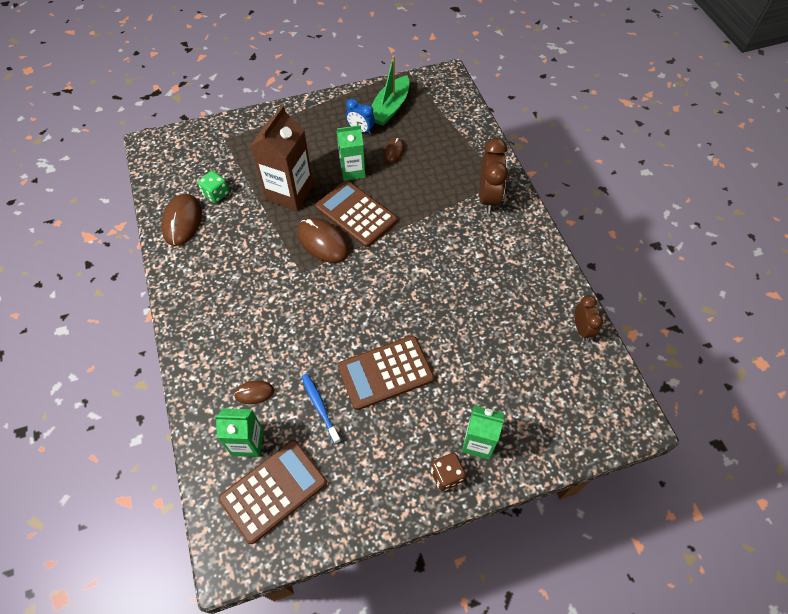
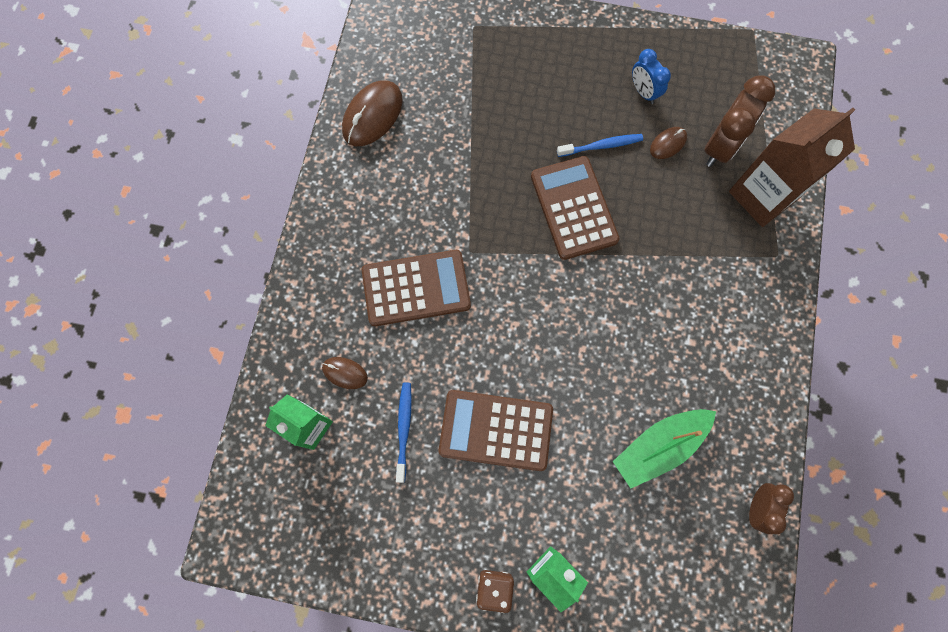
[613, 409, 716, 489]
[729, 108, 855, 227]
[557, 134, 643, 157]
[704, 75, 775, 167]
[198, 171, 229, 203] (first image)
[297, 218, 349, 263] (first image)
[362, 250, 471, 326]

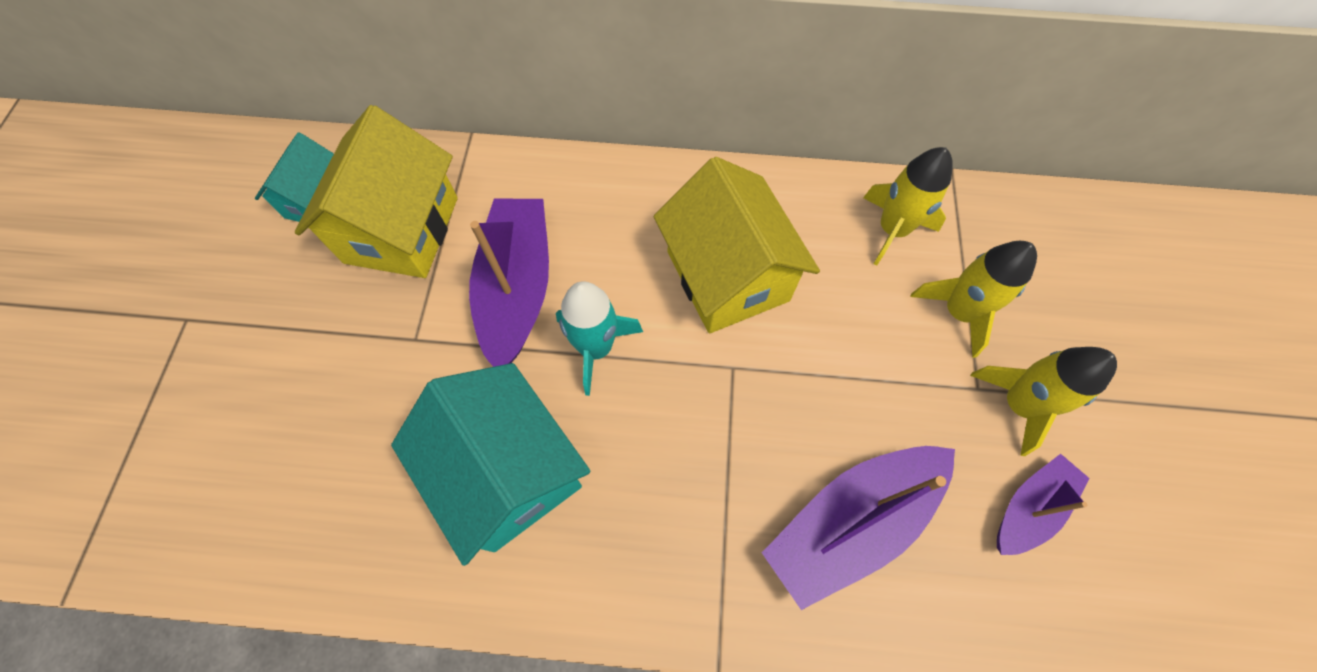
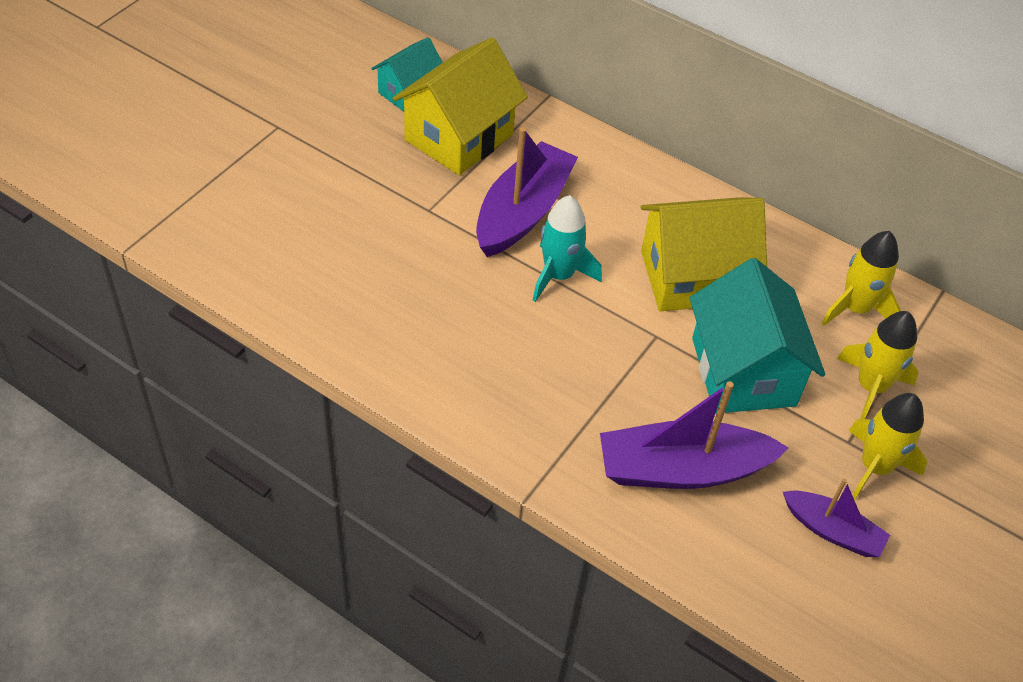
[640, 198, 767, 311]
[690, 258, 825, 414]
[783, 479, 890, 557]

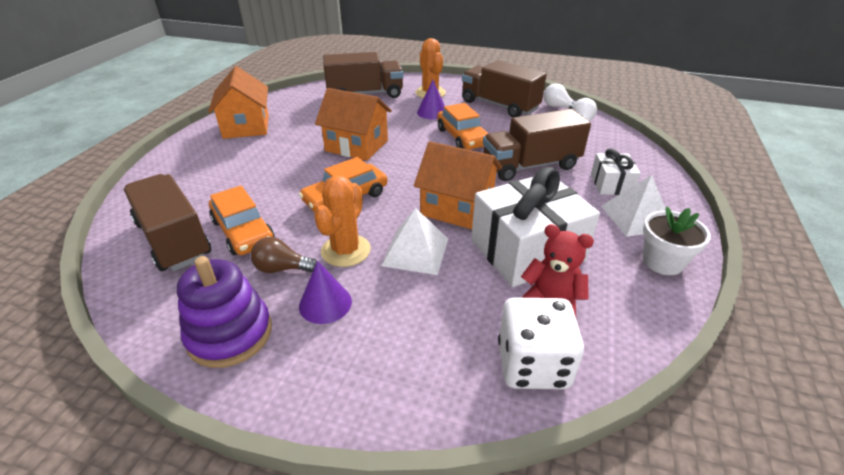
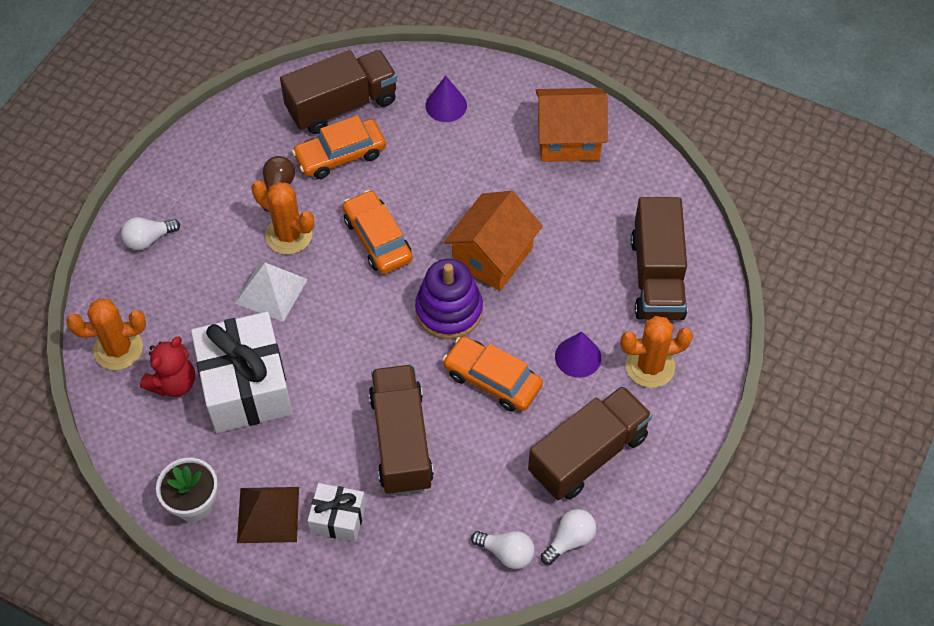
[442, 336, 543, 412]
[414, 141, 502, 229] (first image)
[237, 487, 299, 543]
[415, 259, 483, 339]
[425, 76, 467, 122]
[66, 298, 146, 370]
[121, 217, 180, 250]

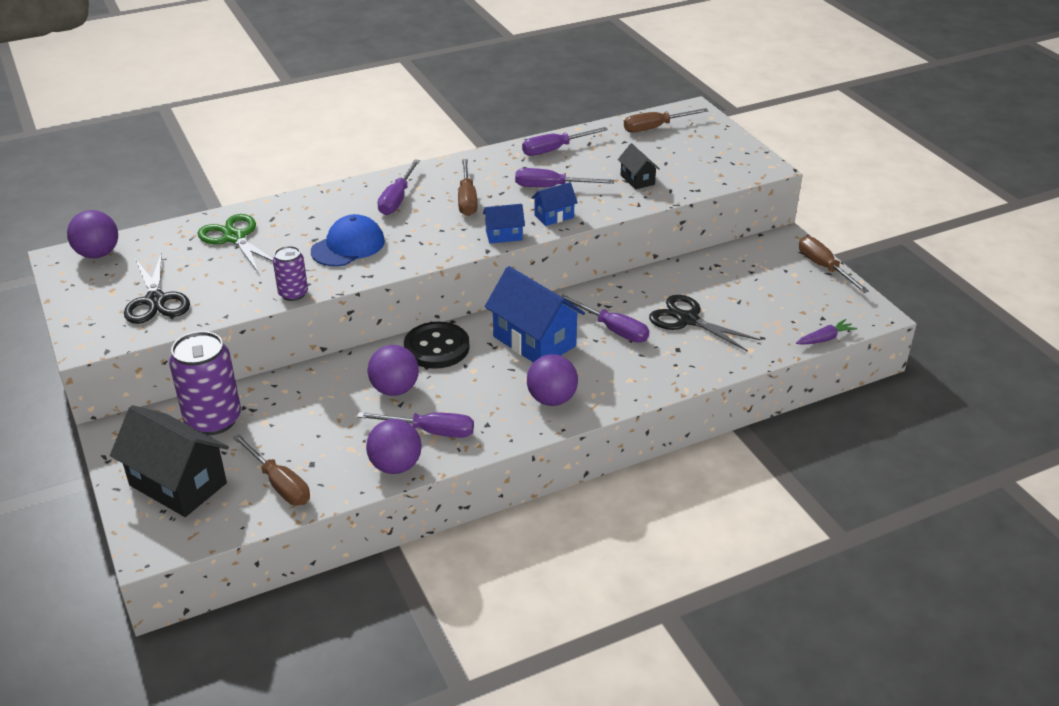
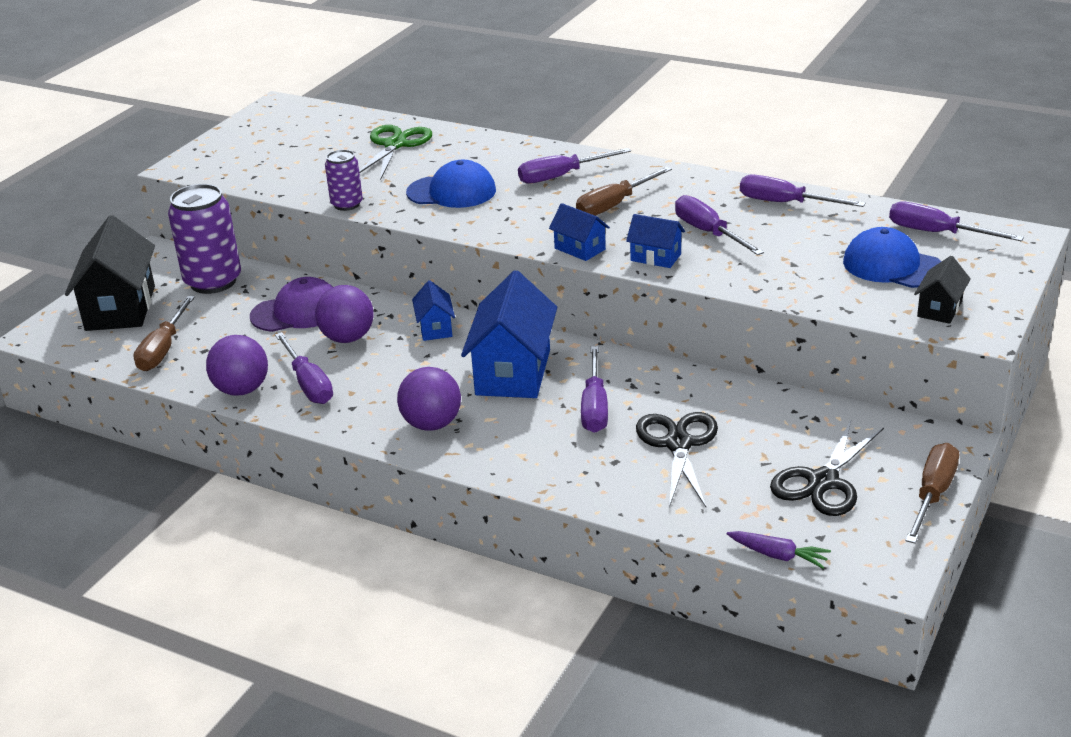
[889, 201, 1024, 241]
[914, 256, 971, 324]
[67, 210, 118, 258] (first image)
[770, 420, 884, 516]
[412, 280, 455, 341]
[843, 227, 942, 288]
[250, 277, 333, 332]

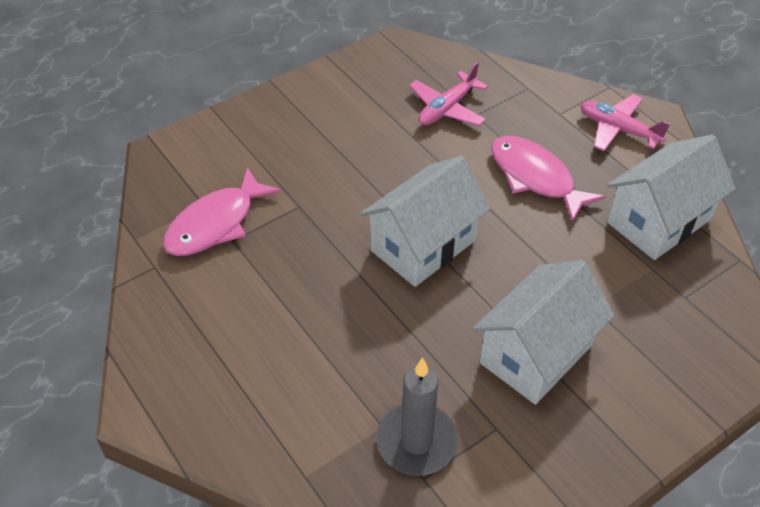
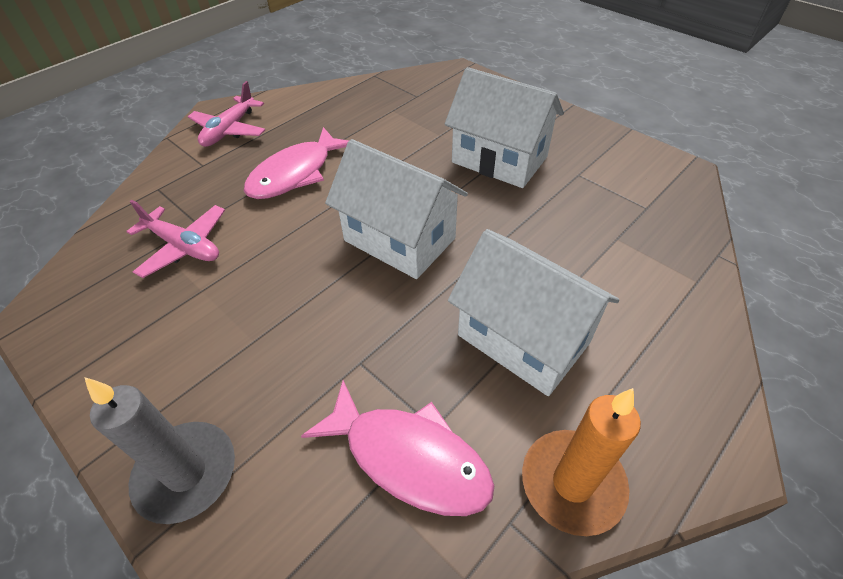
[448, 229, 619, 396]
[84, 377, 235, 524]
[522, 388, 641, 536]

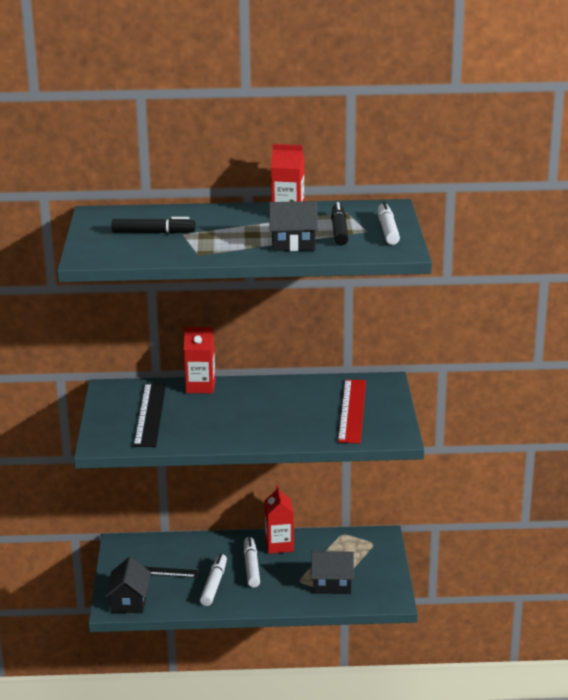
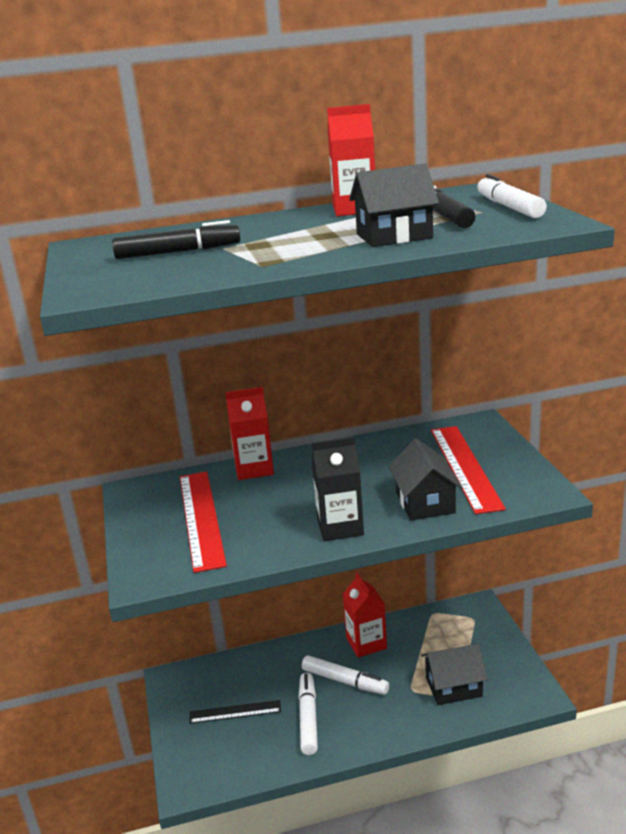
[180, 471, 227, 573]
[302, 655, 389, 695]
[388, 438, 463, 521]
[311, 437, 364, 541]

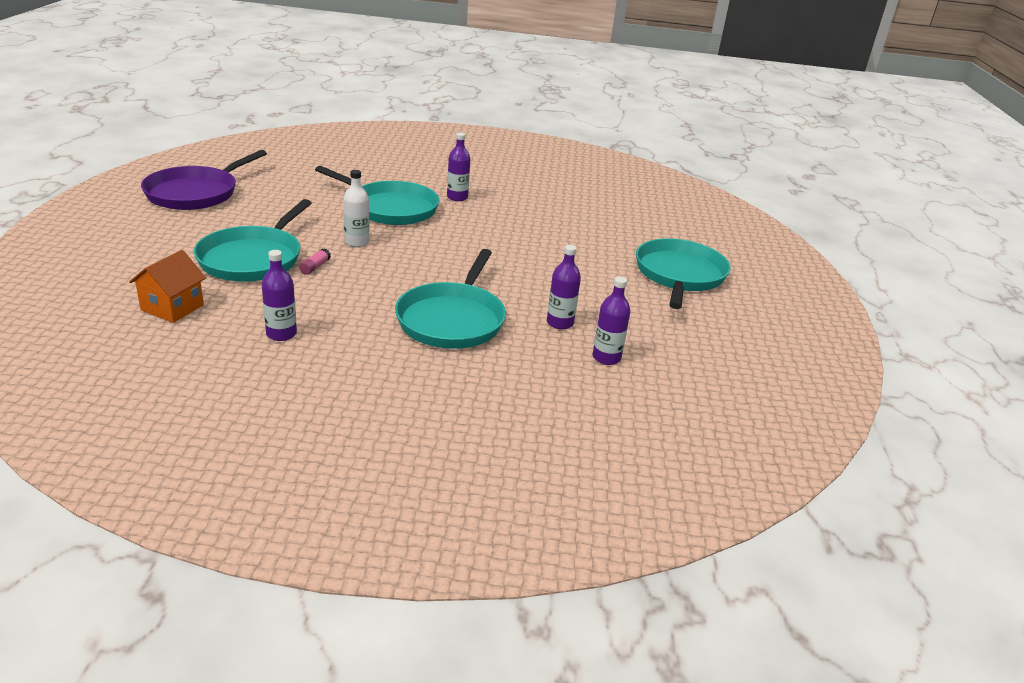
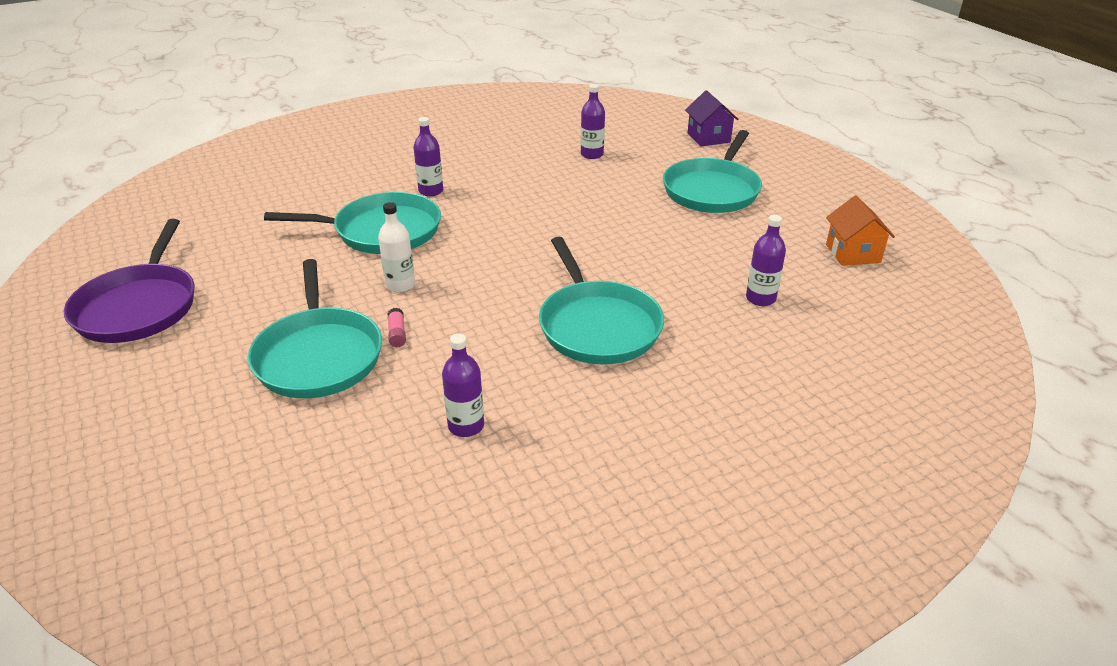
[663, 130, 762, 213]
[581, 84, 605, 159]
[826, 196, 895, 266]
[685, 90, 739, 147]

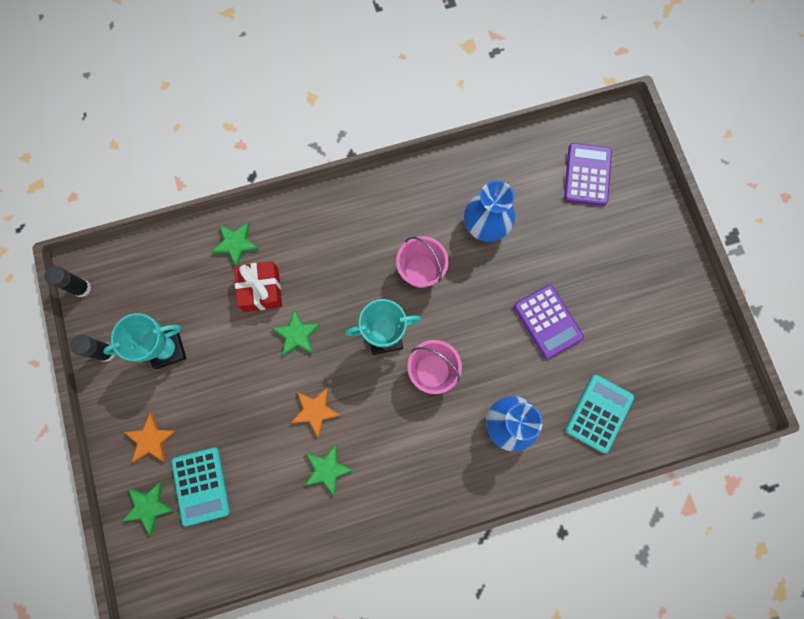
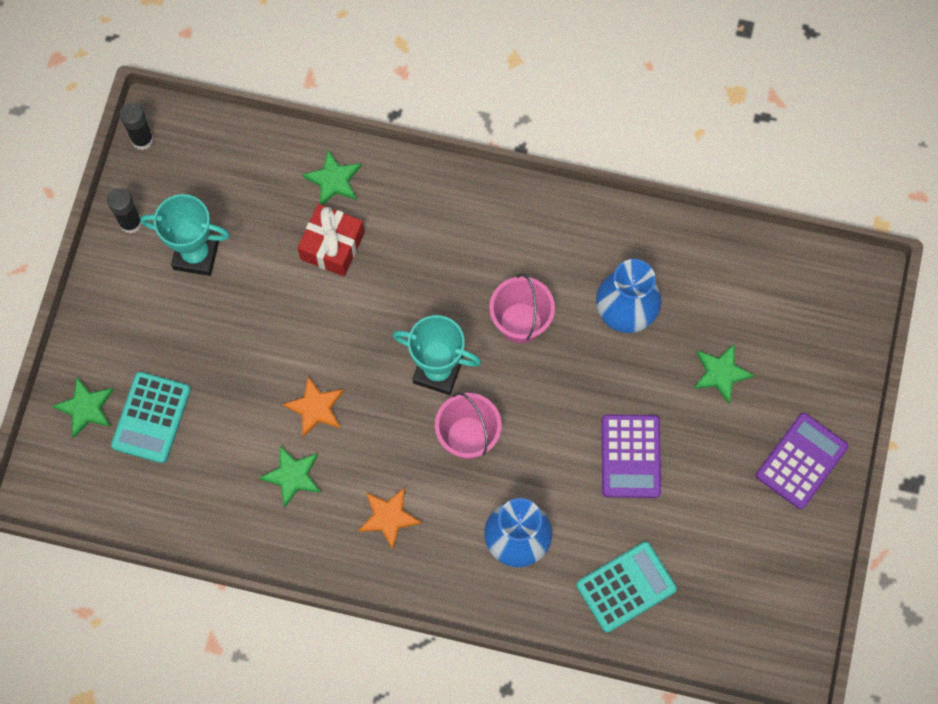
[756, 413, 848, 509]
[694, 344, 755, 404]
[358, 487, 422, 550]

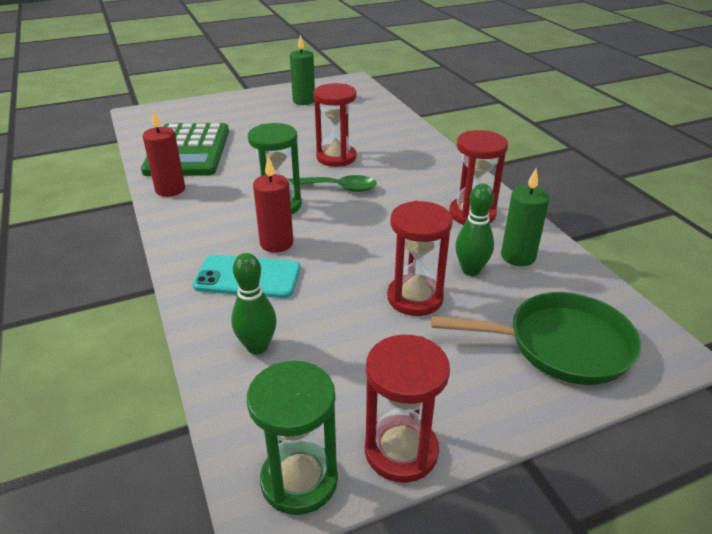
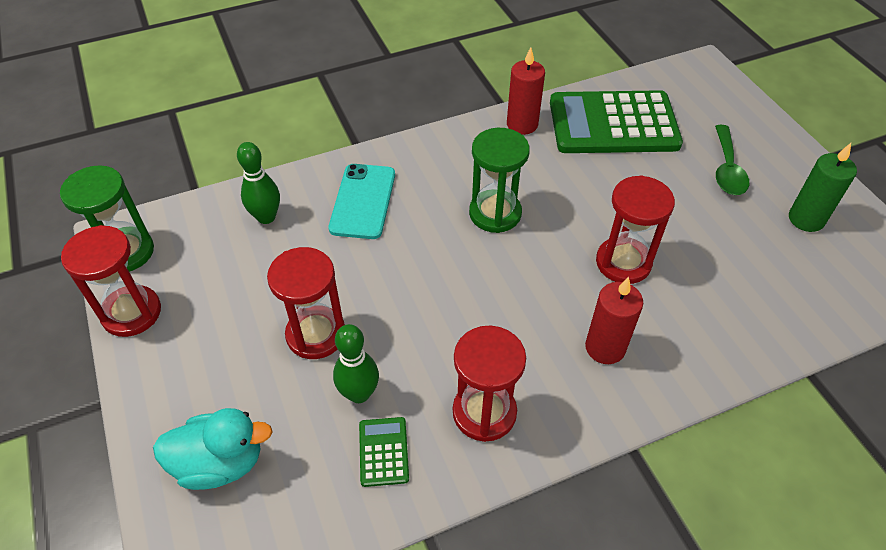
[585, 277, 643, 364]
[359, 417, 409, 487]
[715, 125, 749, 195]
[153, 408, 273, 490]

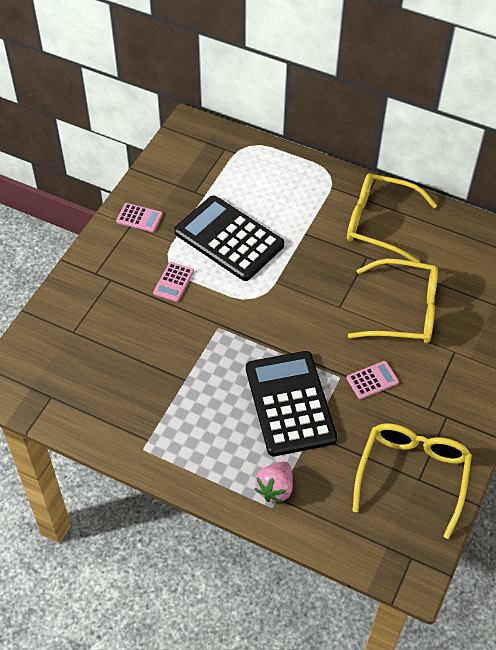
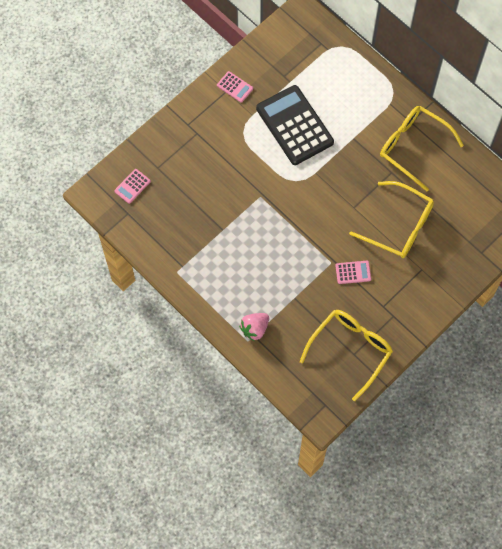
[114, 169, 151, 204]
[246, 351, 337, 456] (first image)

